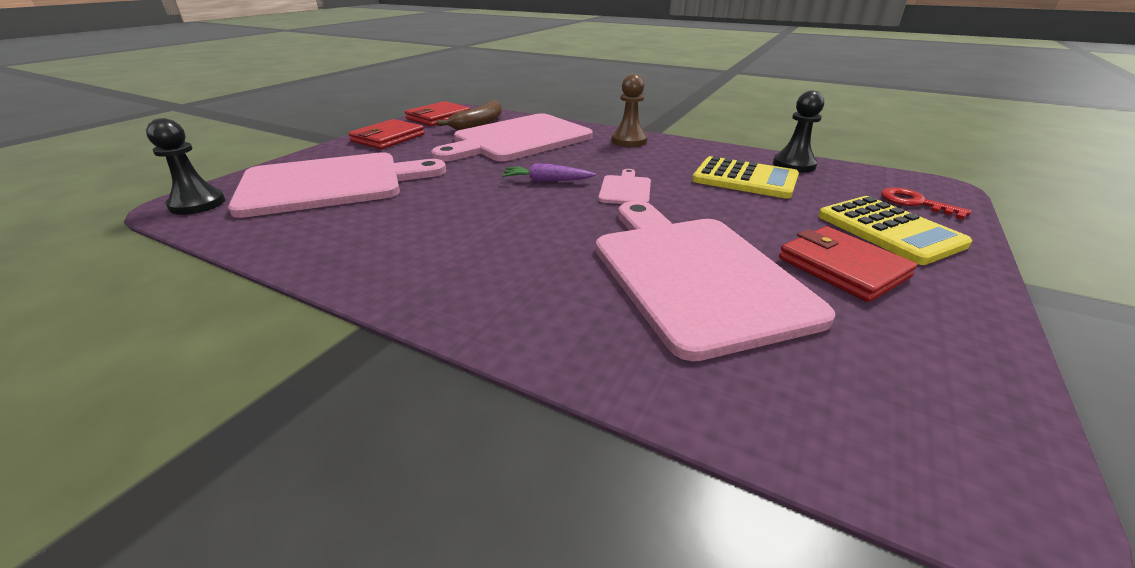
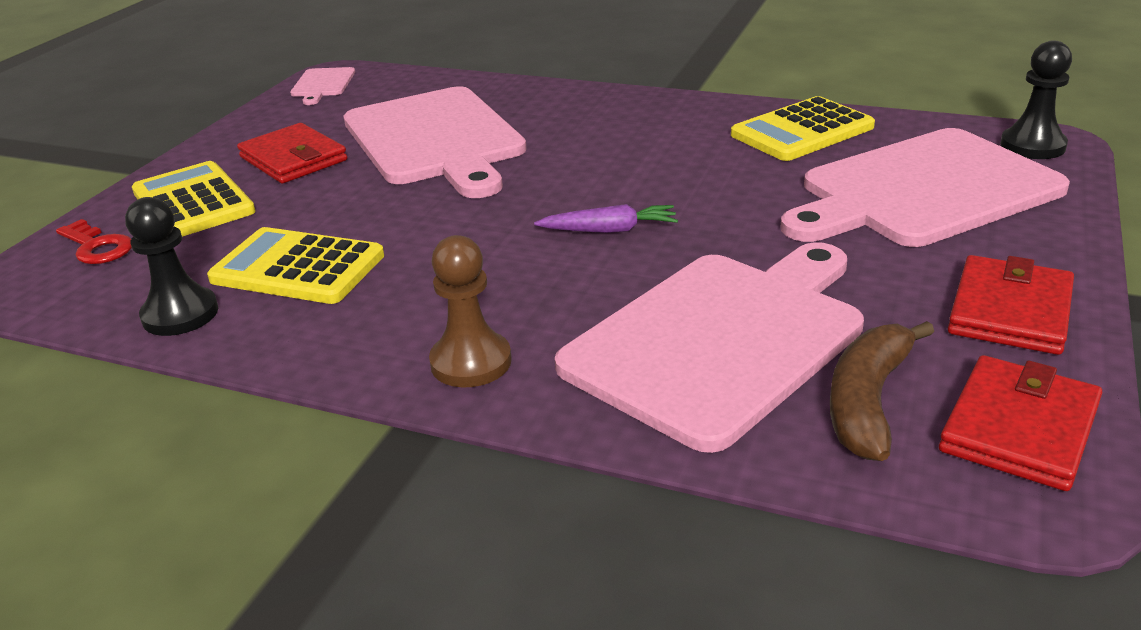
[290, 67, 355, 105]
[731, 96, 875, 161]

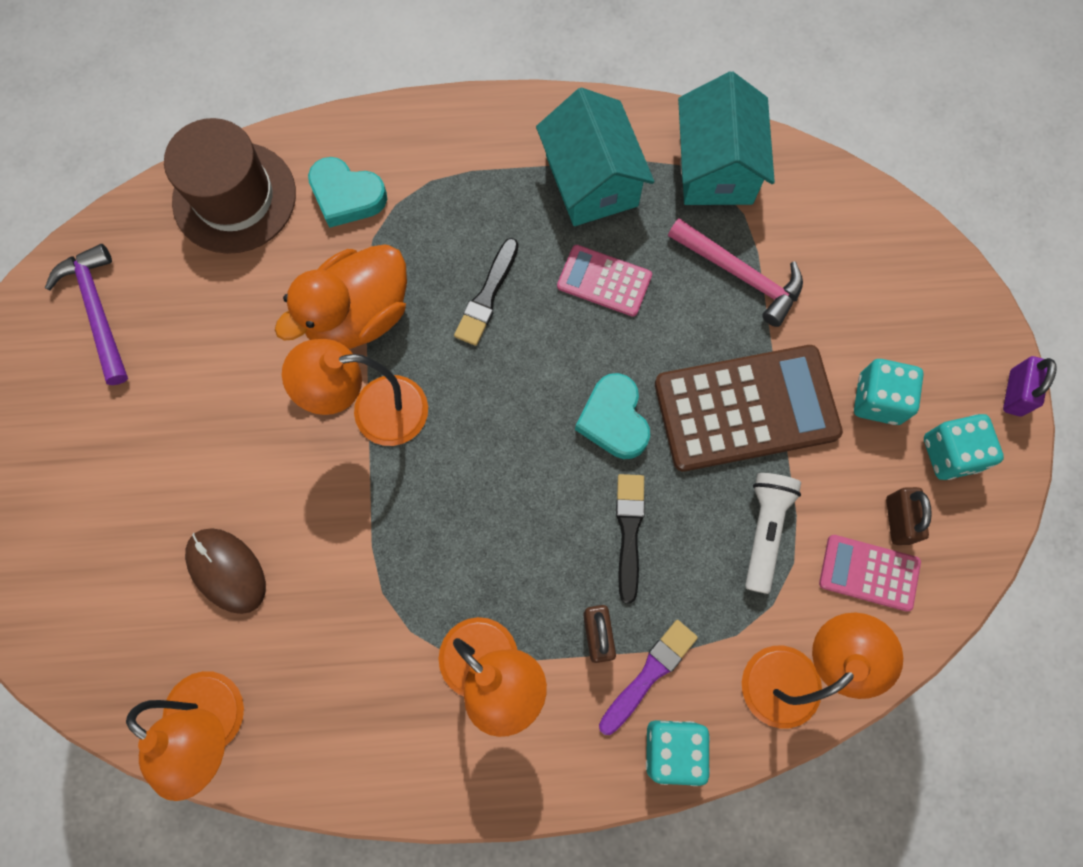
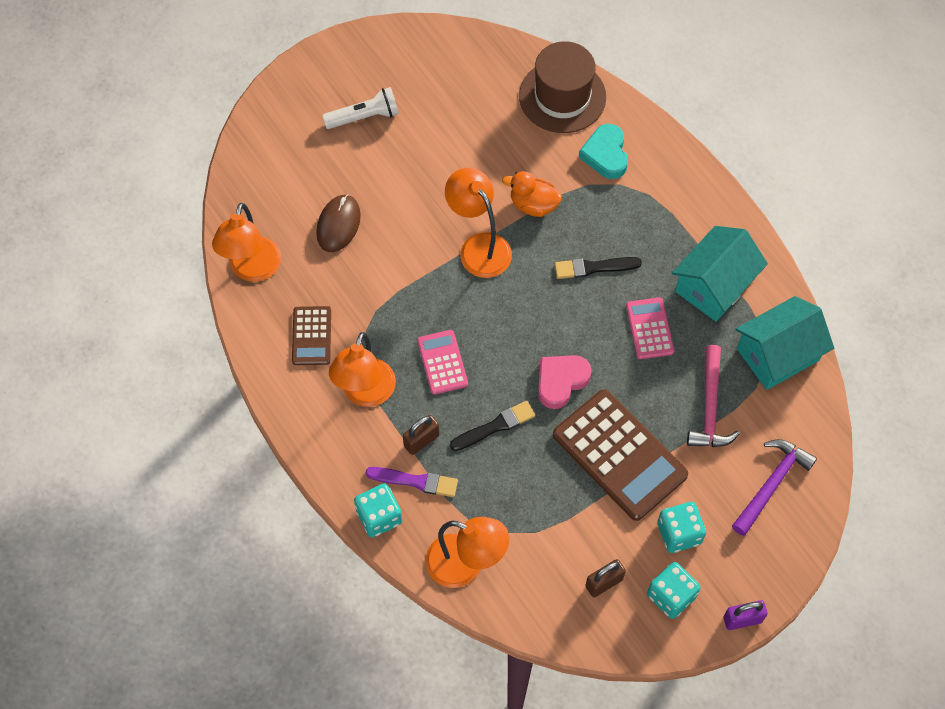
[732, 439, 817, 536]
[502, 171, 562, 217]
[538, 355, 592, 409]
[322, 87, 399, 129]
[417, 330, 468, 395]
[292, 306, 331, 365]

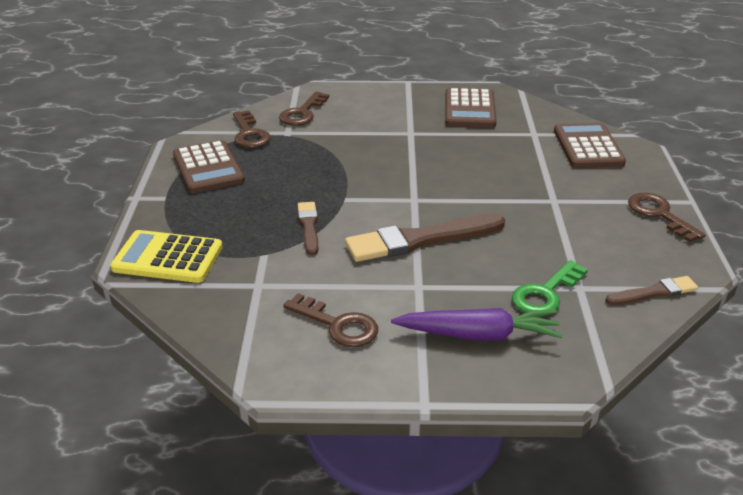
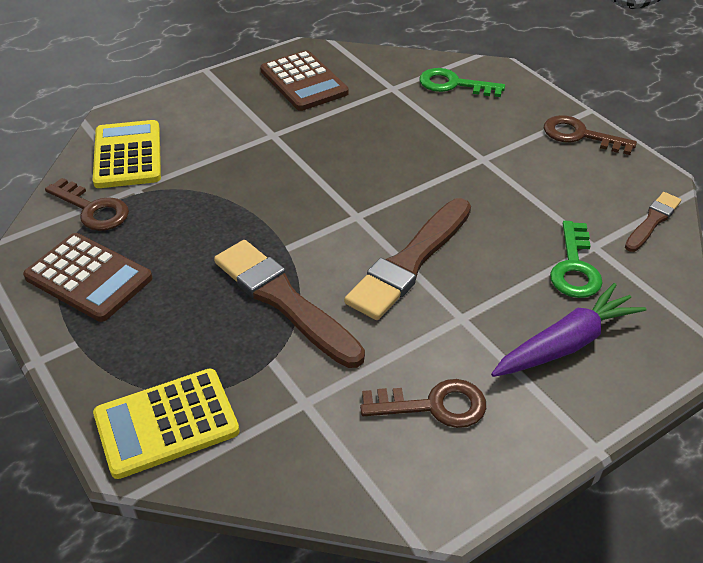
[93, 120, 161, 188]
[420, 68, 505, 97]
[214, 240, 365, 368]

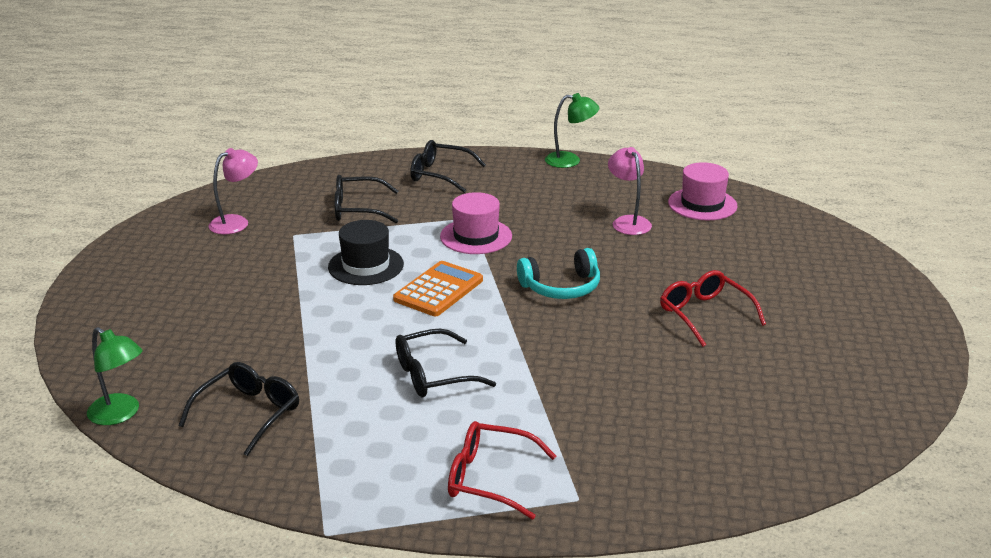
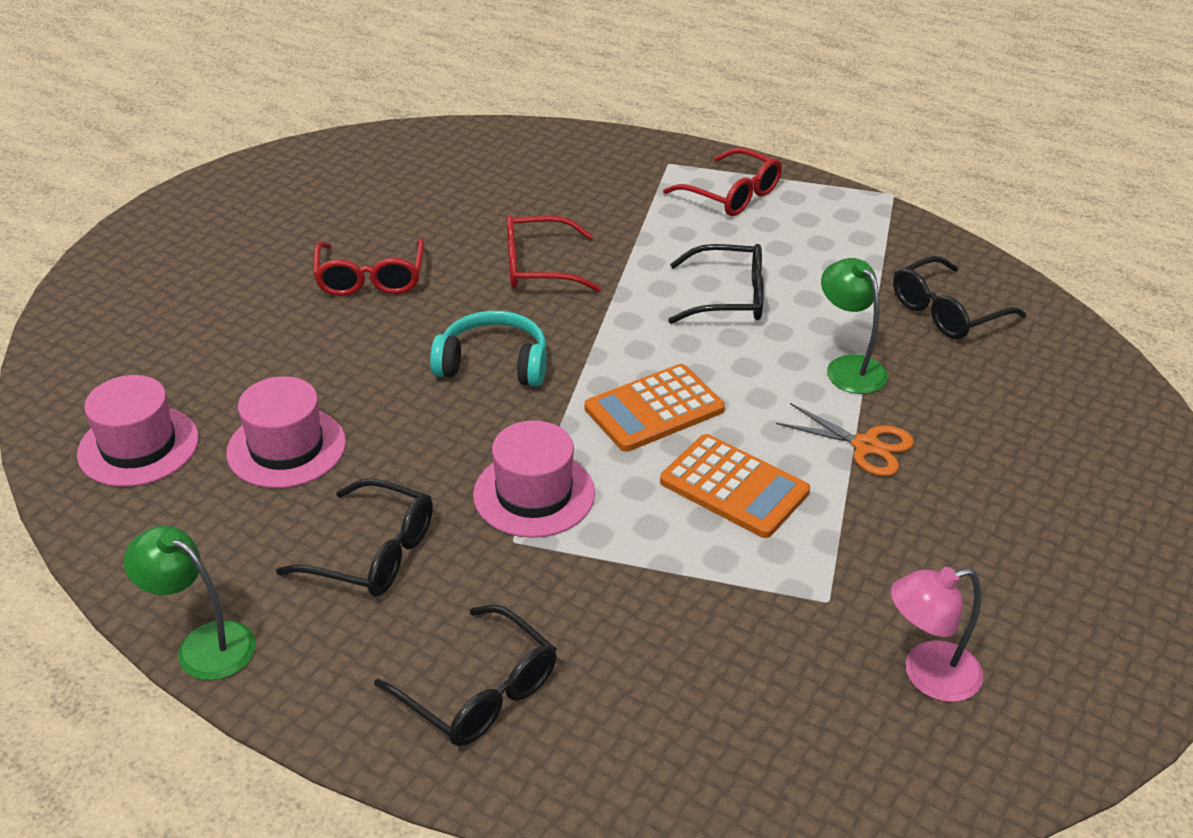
[226, 376, 346, 488]
[276, 478, 433, 597]
[660, 434, 810, 538]
[821, 258, 888, 394]
[507, 215, 601, 292]
[776, 403, 914, 477]

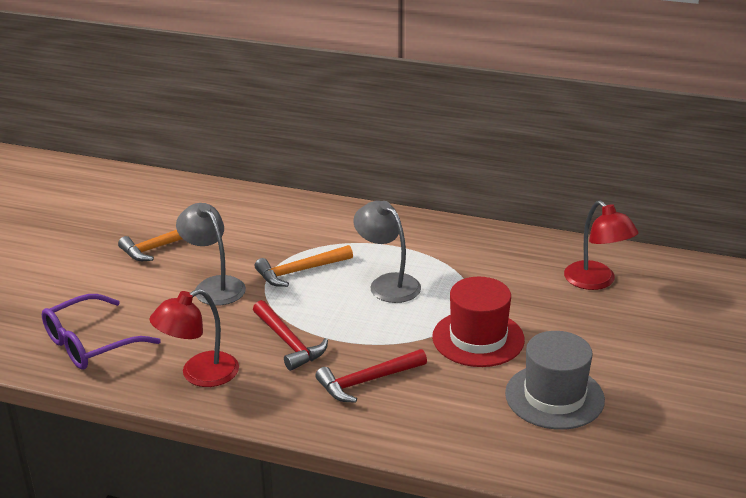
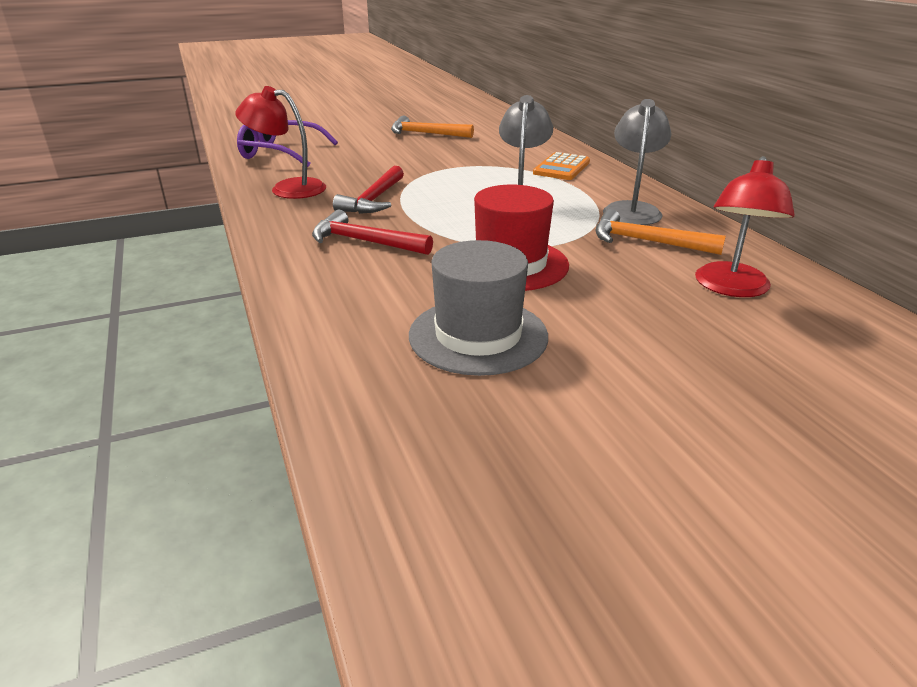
[603, 99, 671, 225]
[596, 209, 726, 255]
[533, 152, 590, 180]

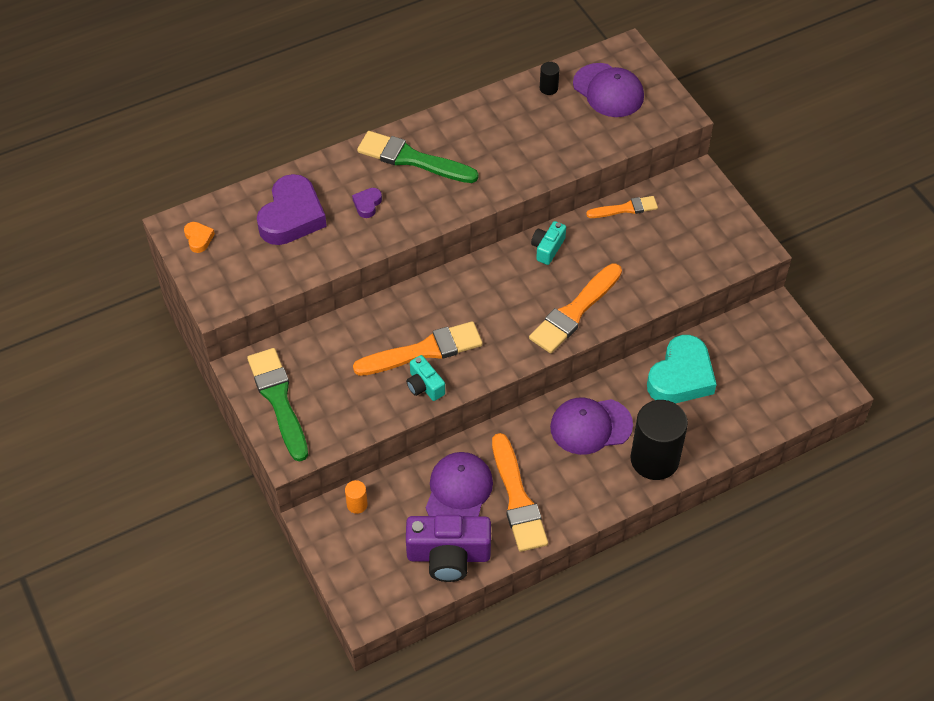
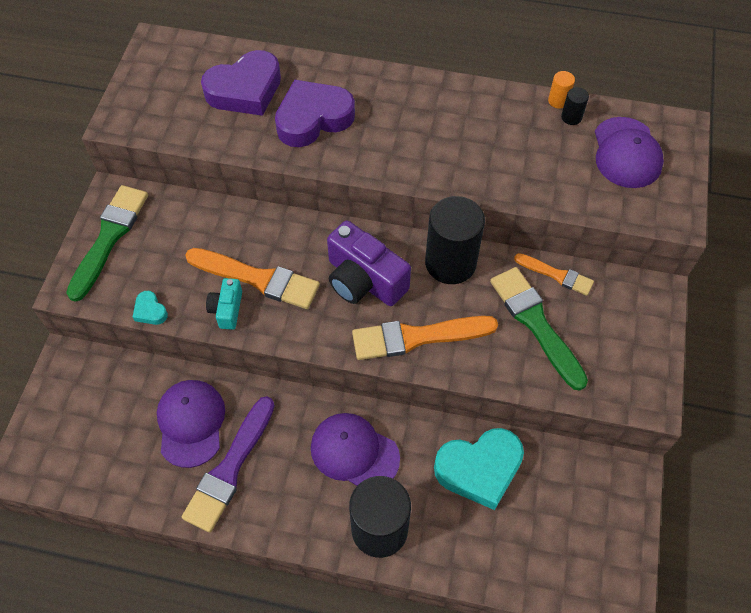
[490, 267, 588, 391]
[275, 79, 355, 147]
[425, 196, 485, 284]
[184, 222, 215, 253] (first image)
[182, 396, 275, 532]
[157, 380, 225, 468]
[548, 71, 575, 109]
[327, 220, 411, 306]
[133, 291, 168, 325]

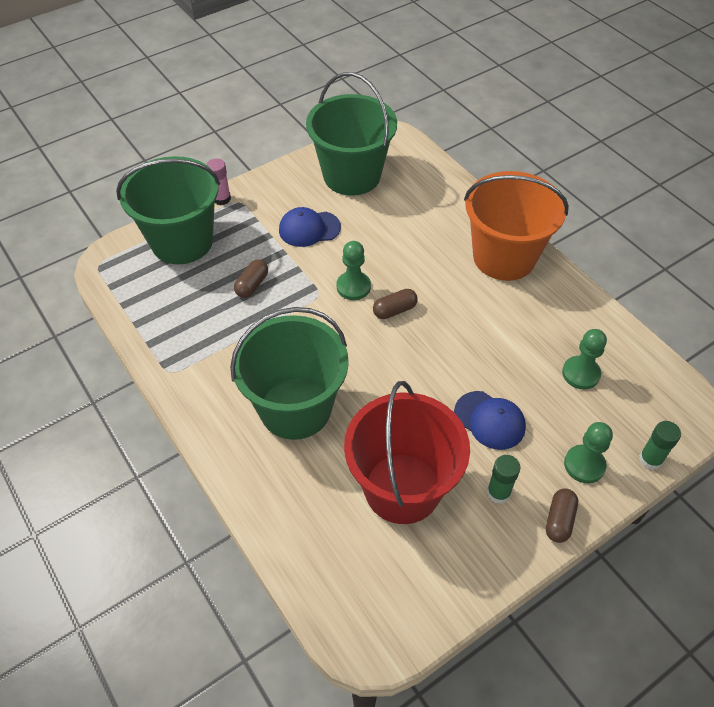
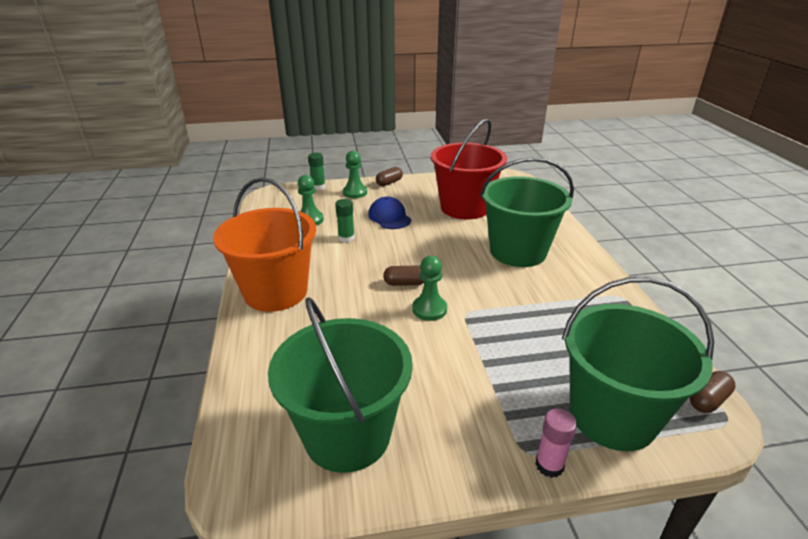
[279, 207, 341, 247] (first image)
[690, 371, 736, 413]
[335, 199, 355, 243]

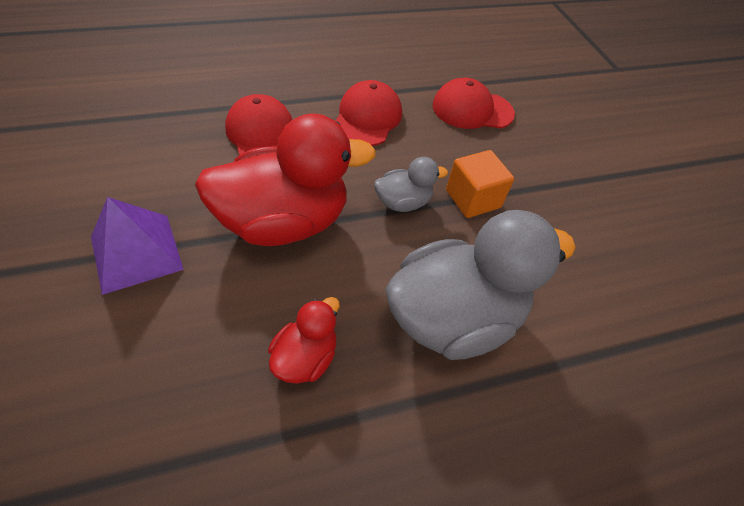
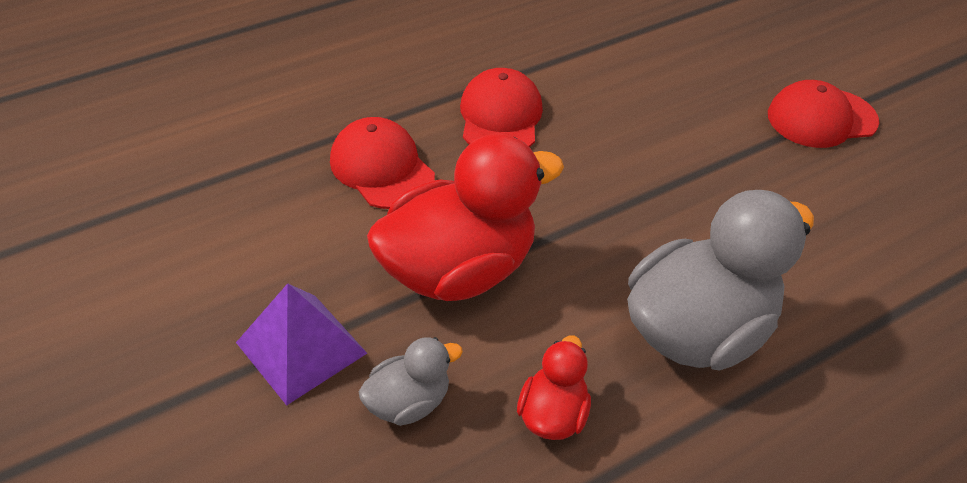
[768, 80, 879, 148]
[446, 150, 514, 218] (first image)
[359, 337, 463, 426]

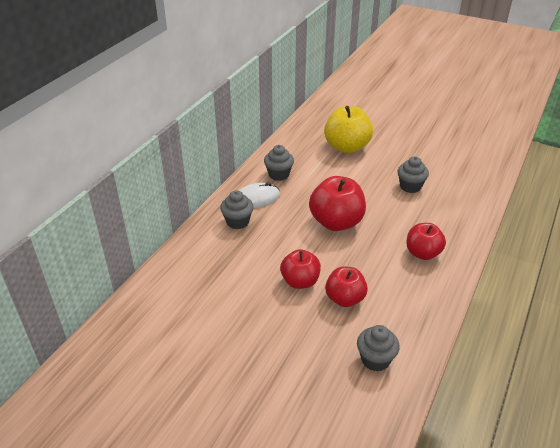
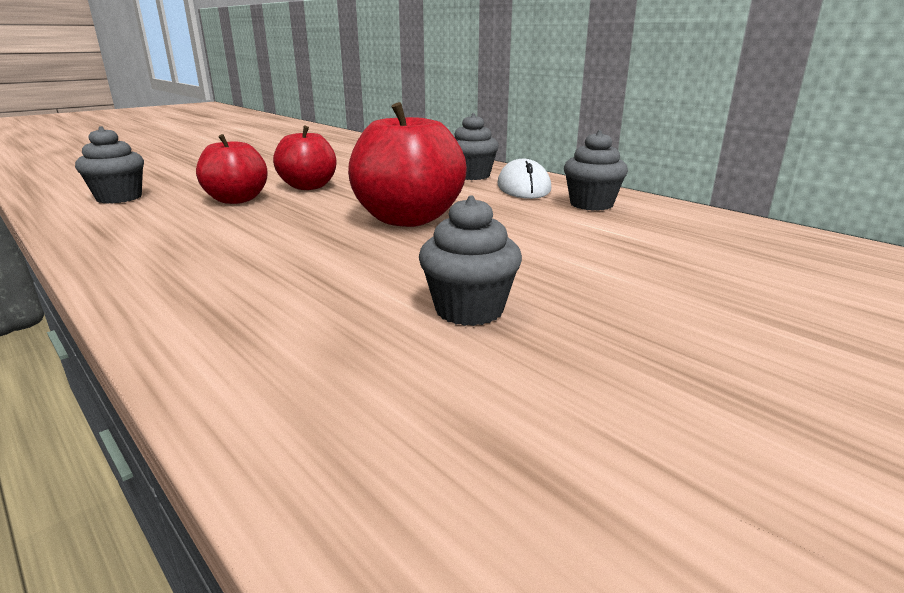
[324, 106, 373, 153] (first image)
[407, 223, 446, 260] (first image)

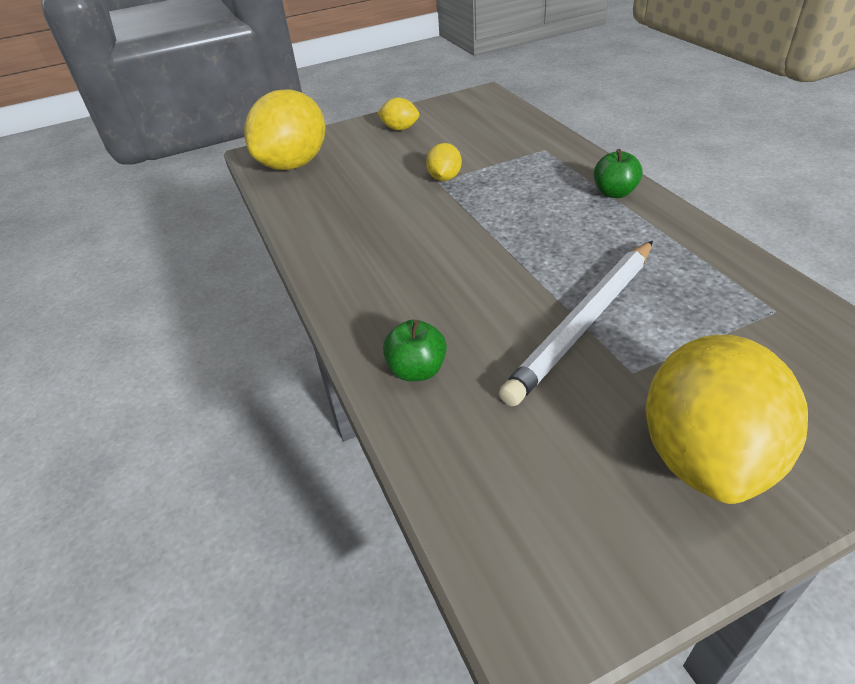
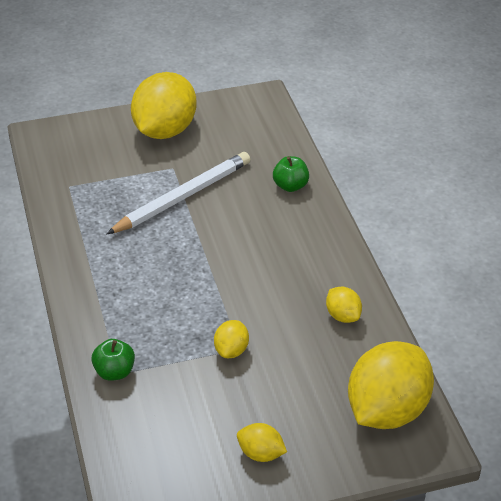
[91, 339, 135, 381]
[326, 287, 362, 323]

